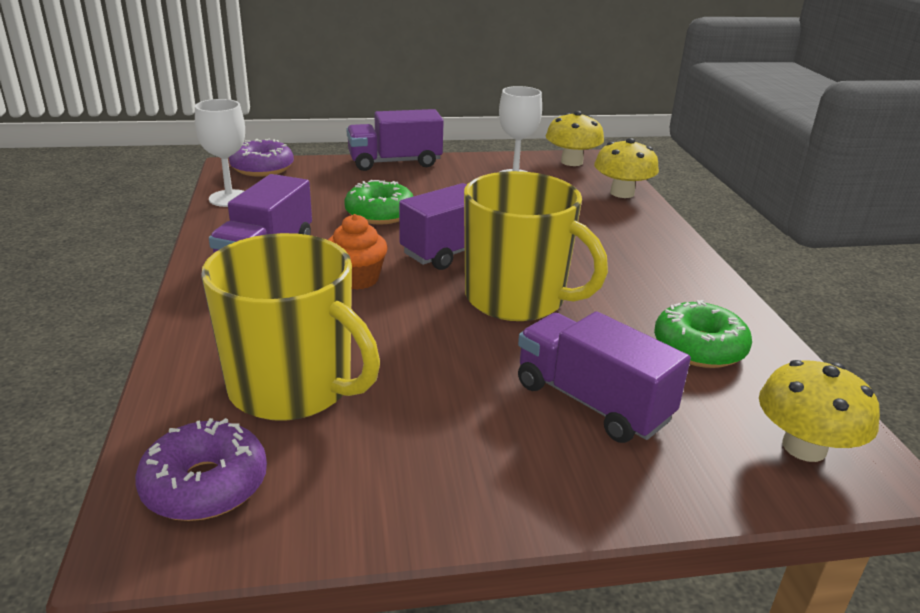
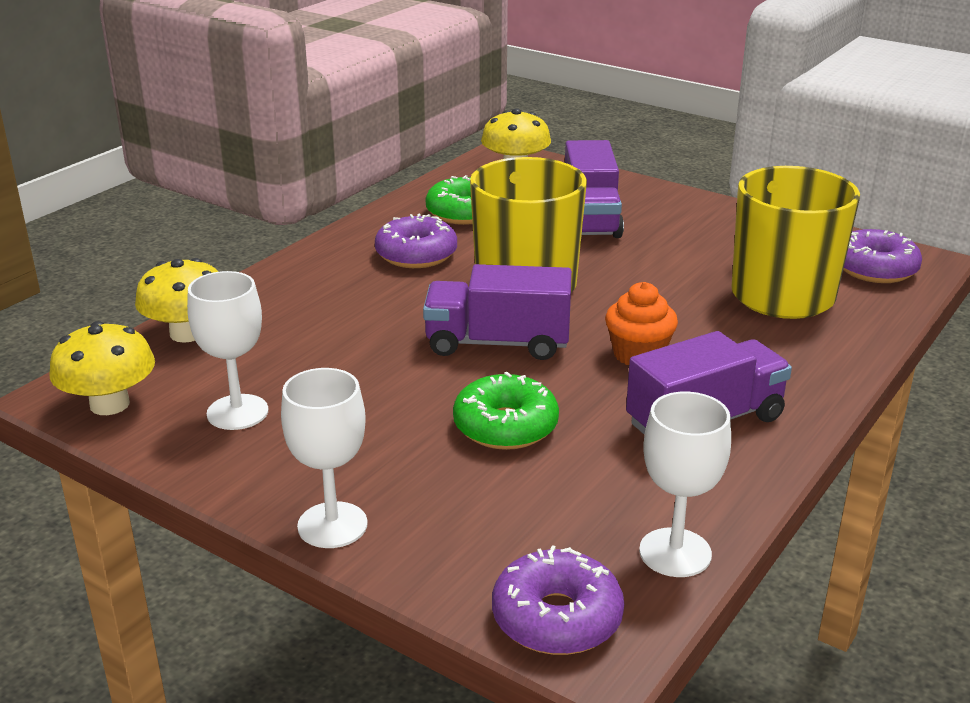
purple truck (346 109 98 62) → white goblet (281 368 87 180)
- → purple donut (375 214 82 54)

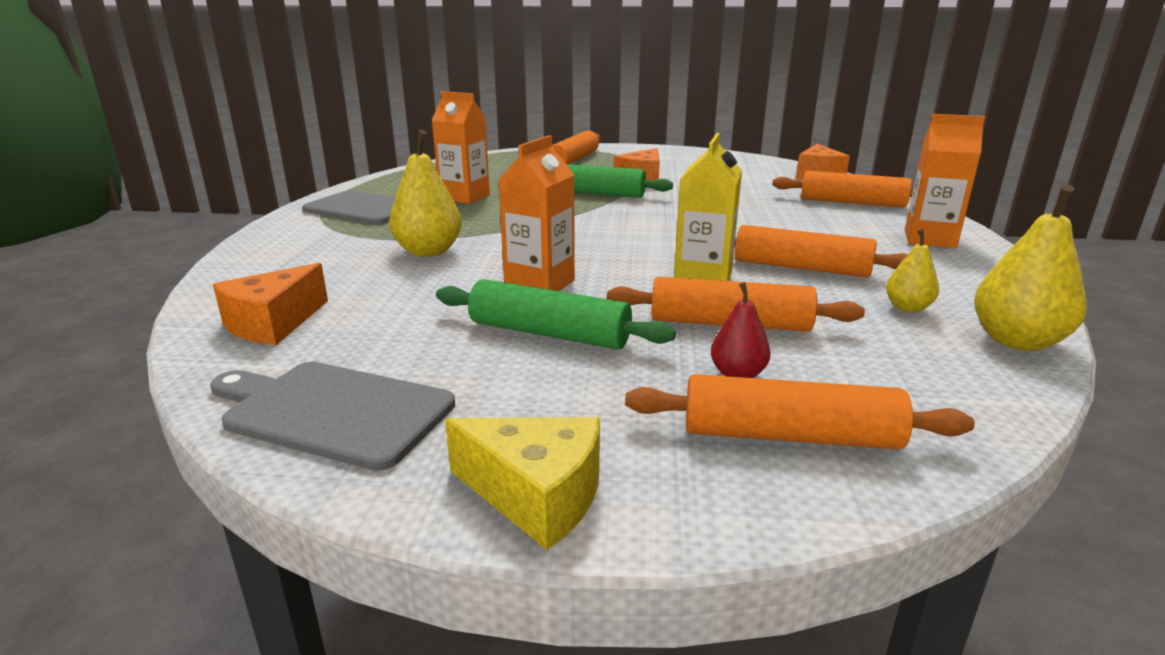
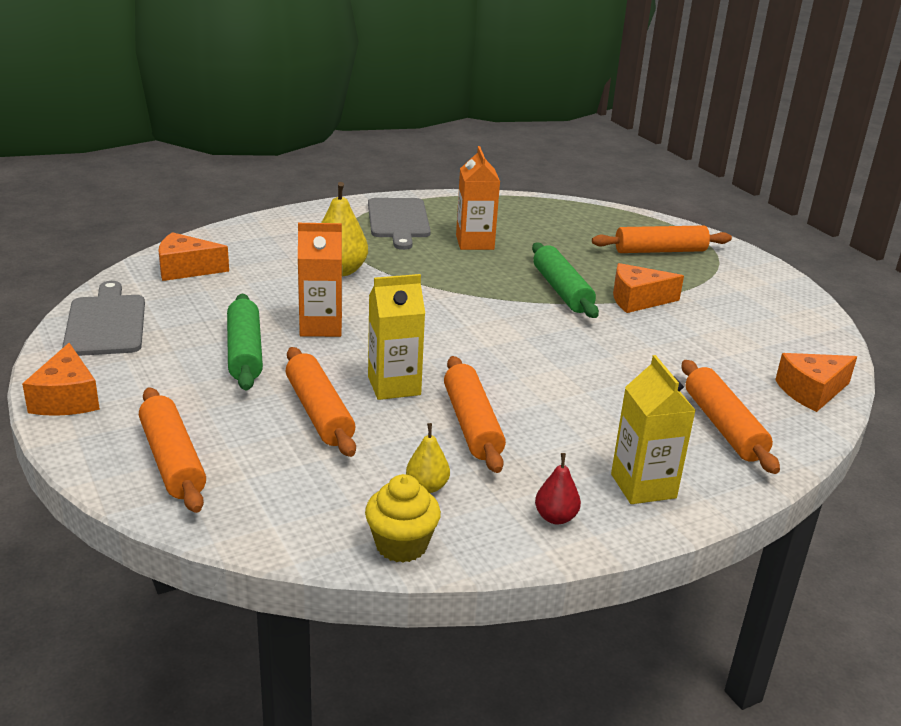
yellow cheese (445 417 155 133) → orange cheese (22 343 78 73)
red pear (711 282 60 96) → red pear (535 453 46 71), move
orange carton (905 114 80 134) → yellow carton (611 355 85 149)
yellow pear (974 184 113 167) → yellow cupcake (365 474 76 89)

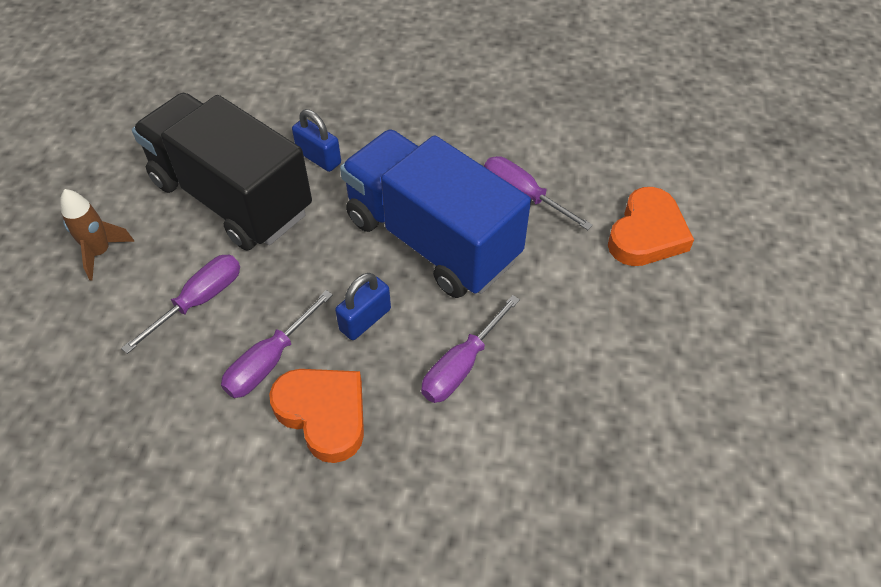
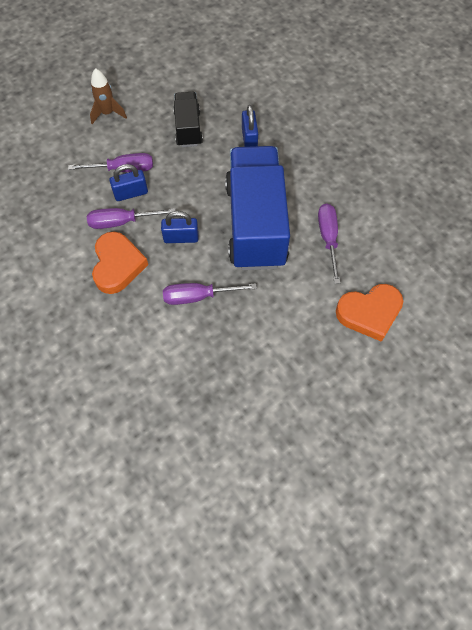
black truck (132 93 180 158) → black truck (173 92 30 55), x0.50
- → blue padlock (109 164 39 37)

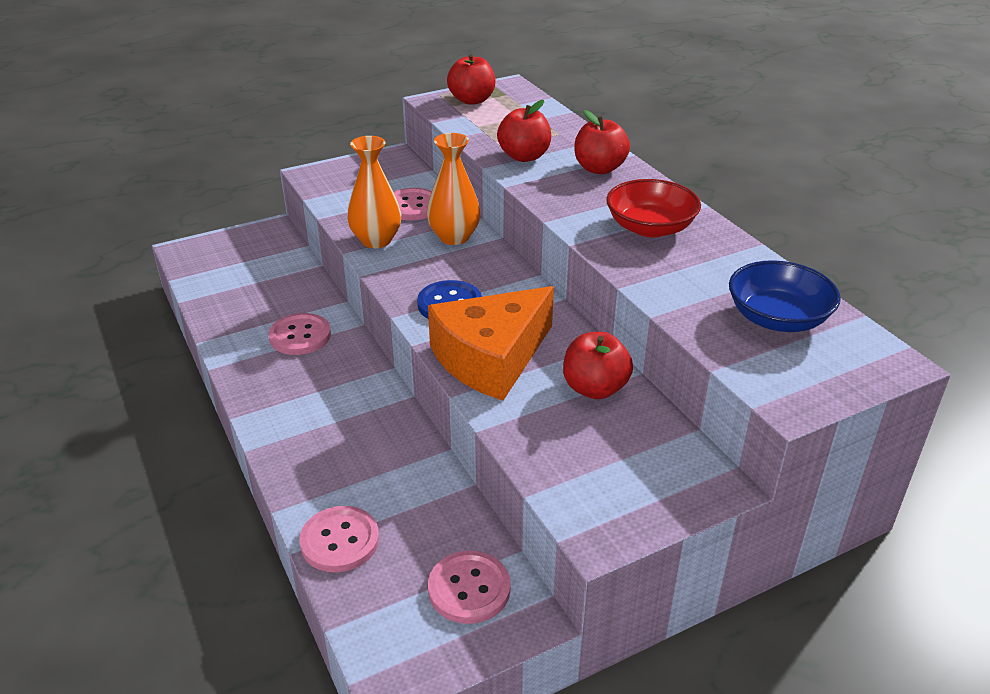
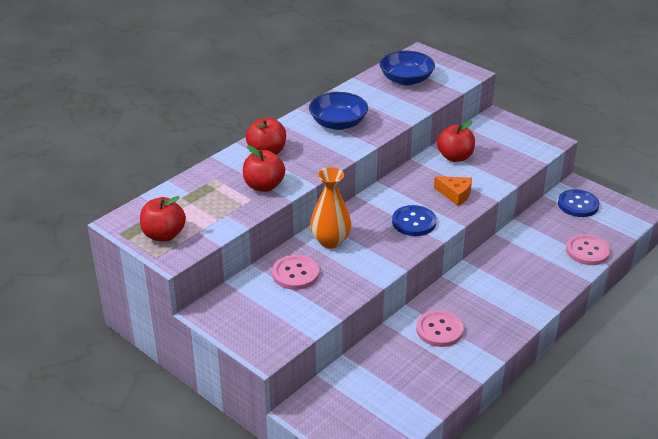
orange vase (347 136 54 112) → -
orange cheese (428 286 126 115) → orange cheese (434 176 38 30), x0.47
pink button (428 551 83 73) → blue button (558 189 42 28)
red bowl (606 179 95 58) → blue bowl (309 92 59 38)

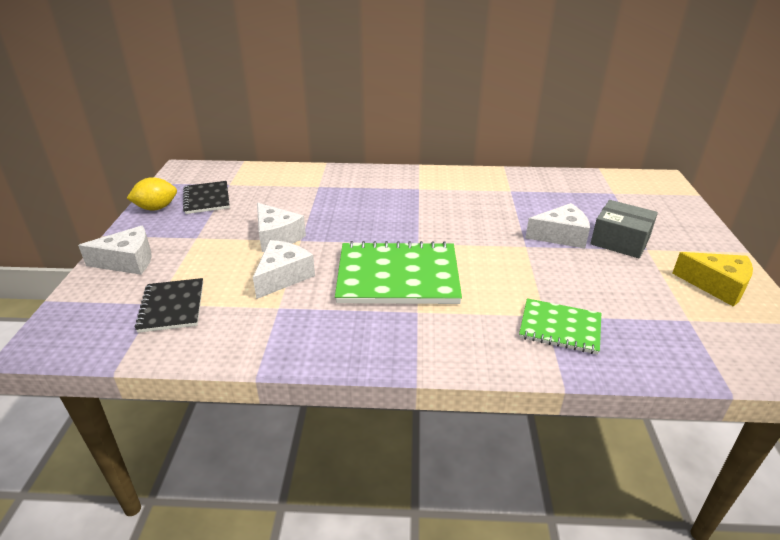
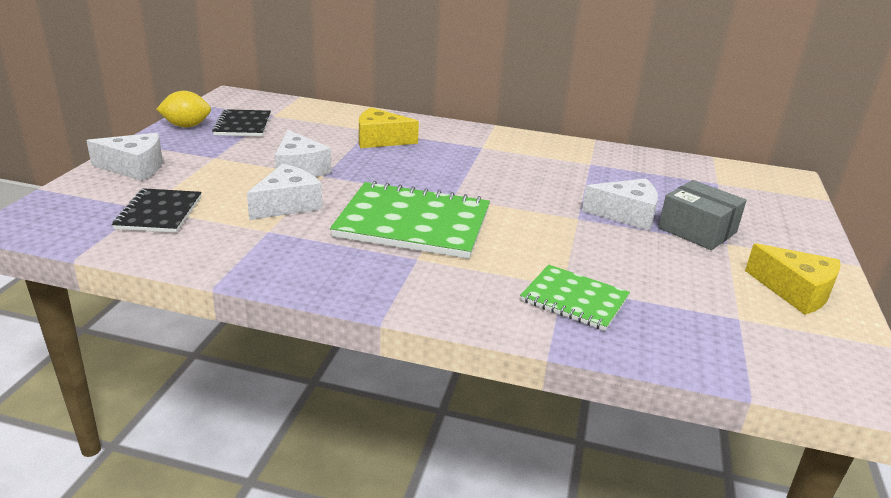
- → yellow cheese (359 107 60 41)

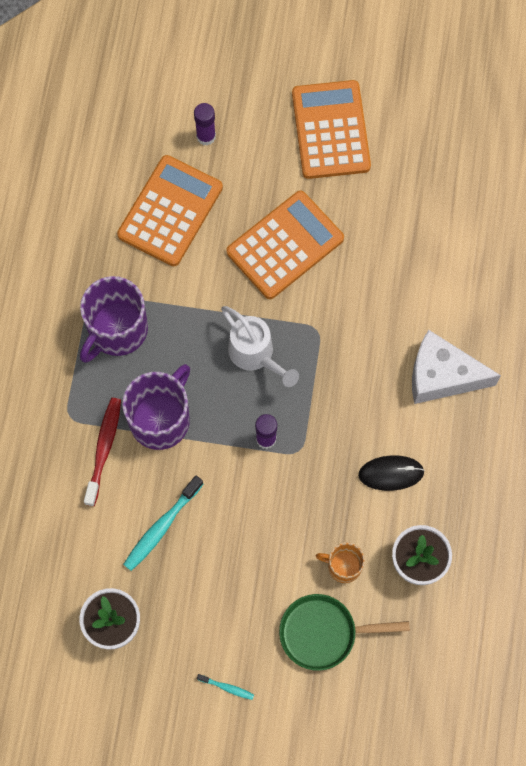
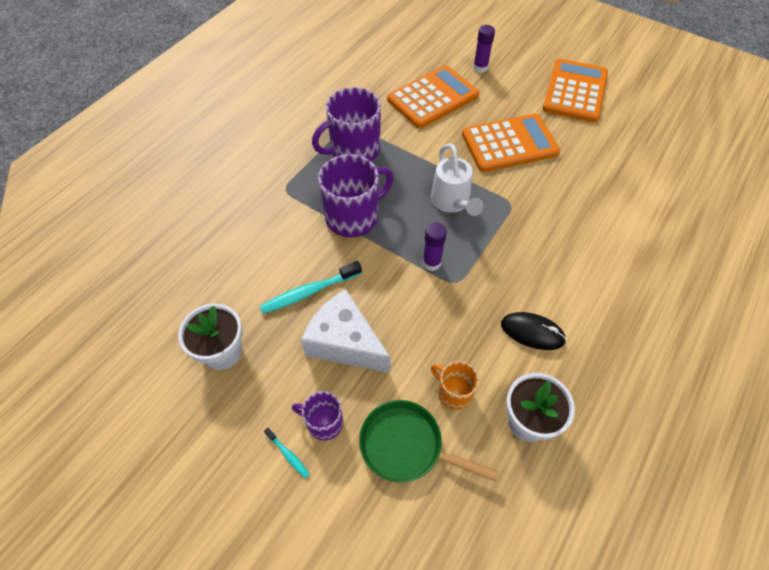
red toothbrush (84 398 37 108) → -
white cheese (412 330 89 74) → white cheese (301 289 90 84), move
- → purple mug (292 391 51 50)

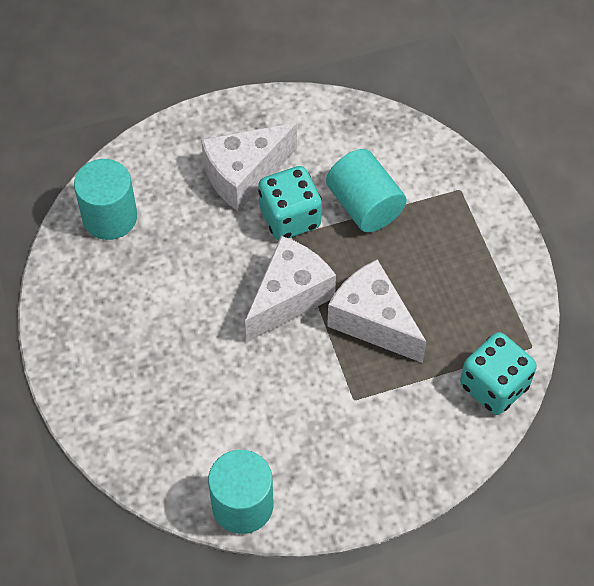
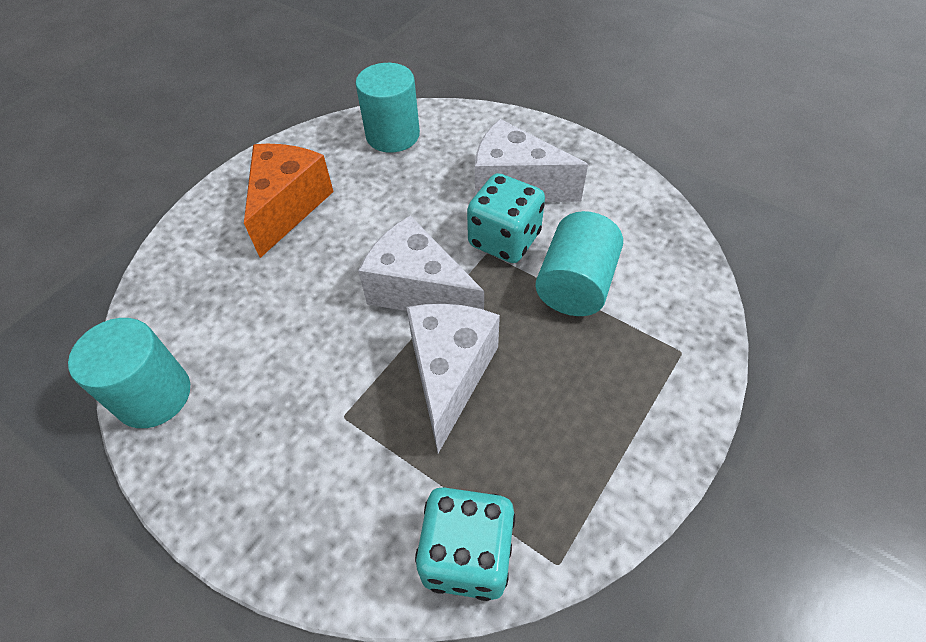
white cheese (245 236 91 106) → white cheese (358 215 126 96), 150 degrees counterclockwise
- → orange cheese (244 144 90 114)

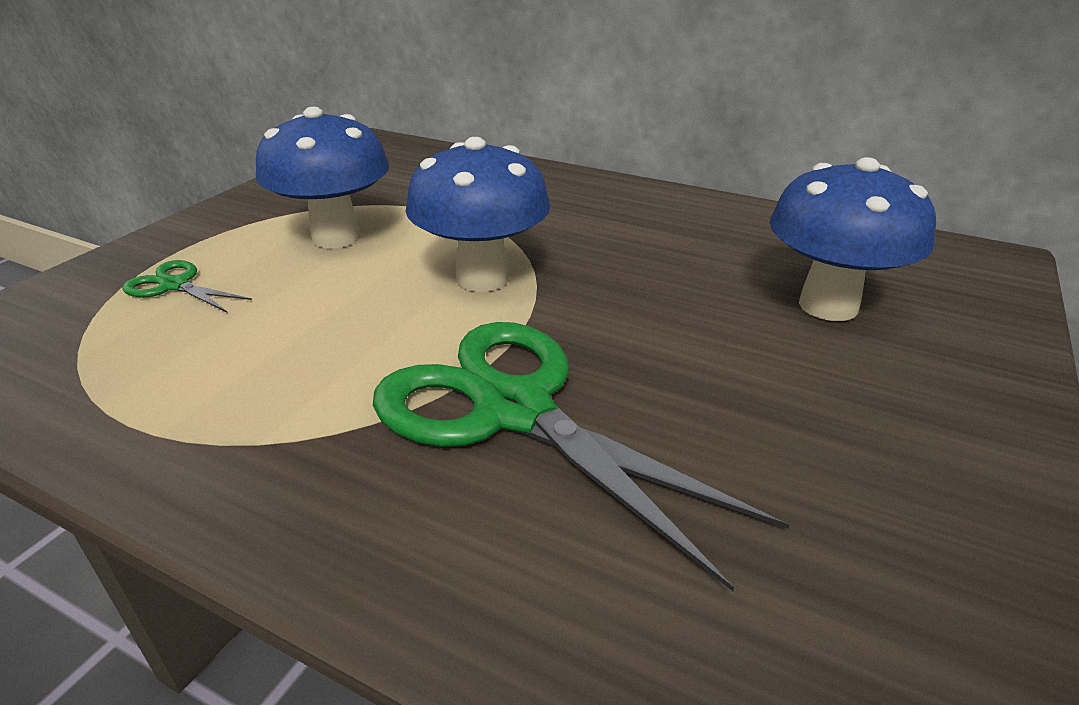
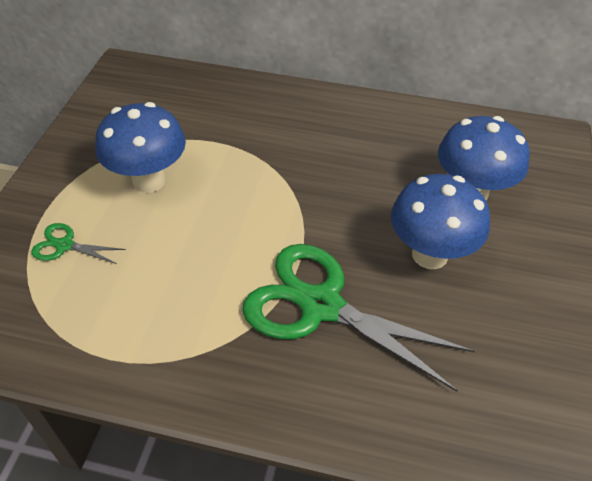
blue mushroom (405 137 146 155) → blue mushroom (391 174 99 95), move

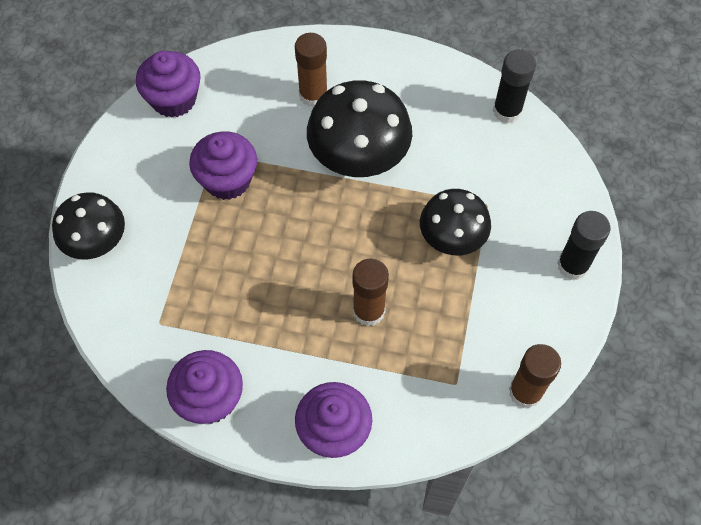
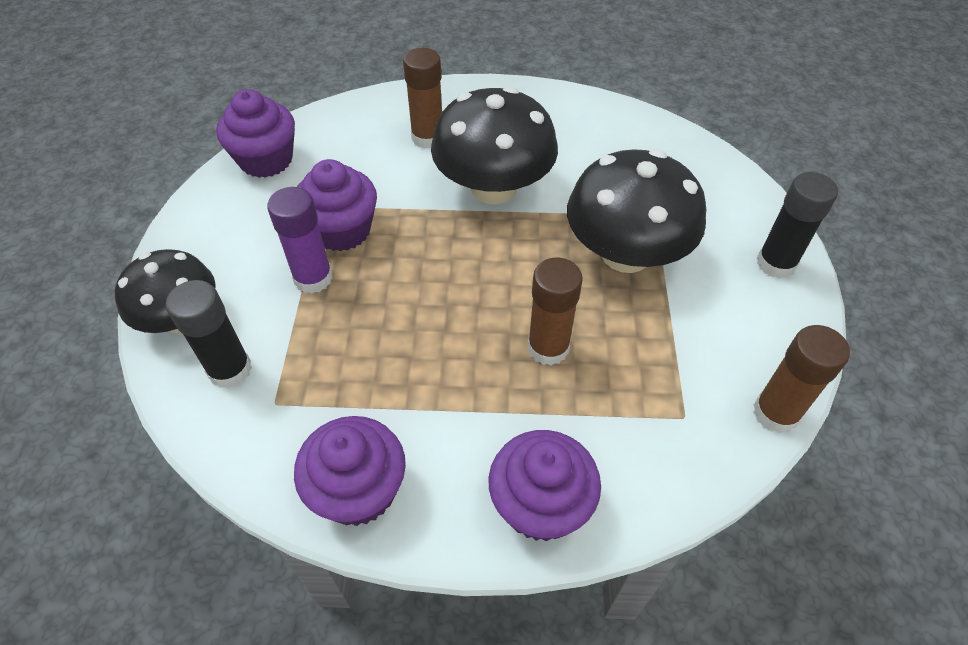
black mushroom (420 189 71 66) → black mushroom (567 149 139 124), x1.53
black glue stick (493 49 43 74) → black glue stick (166 280 86 108), move
- → purple glue stick (267 187 66 107)

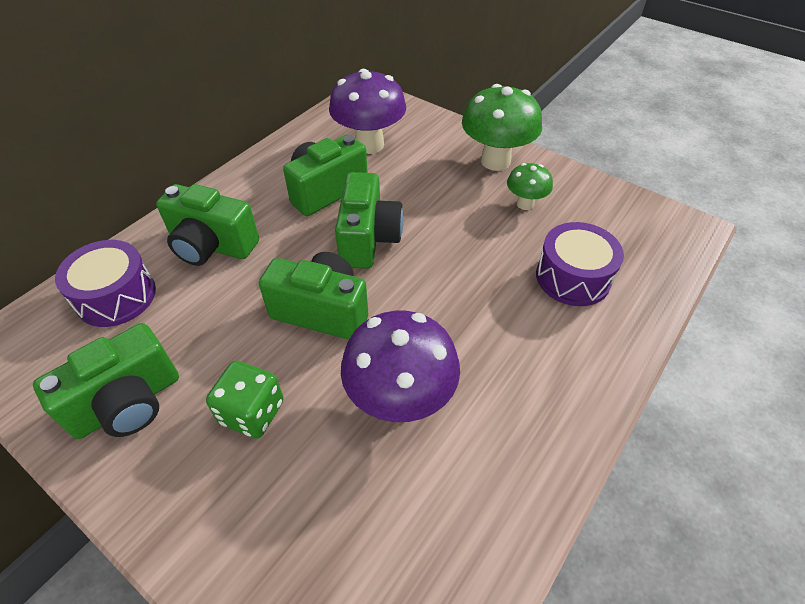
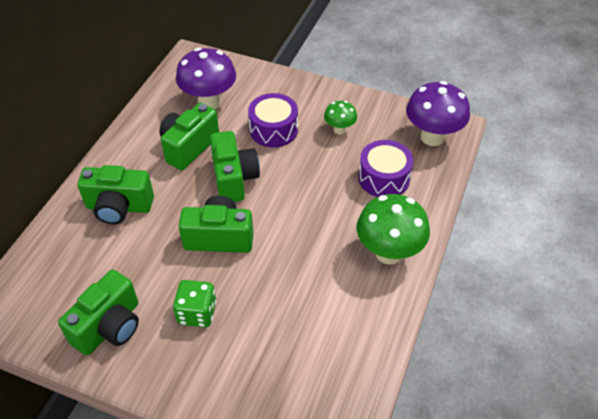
purple drum (55 240 101 87) → purple drum (248 93 50 54), move
purple mushroom (341 311 119 111) → purple mushroom (406 81 64 65), move
green mushroom (462 84 80 87) → green mushroom (357 194 73 71), move

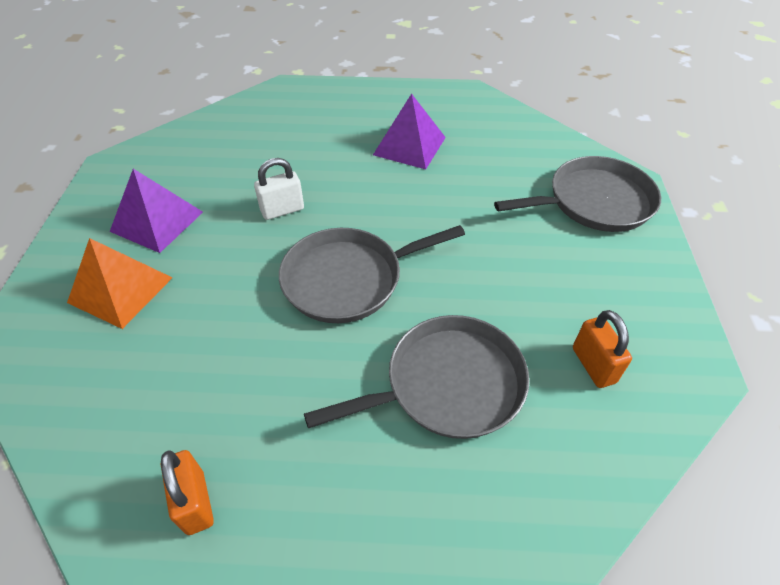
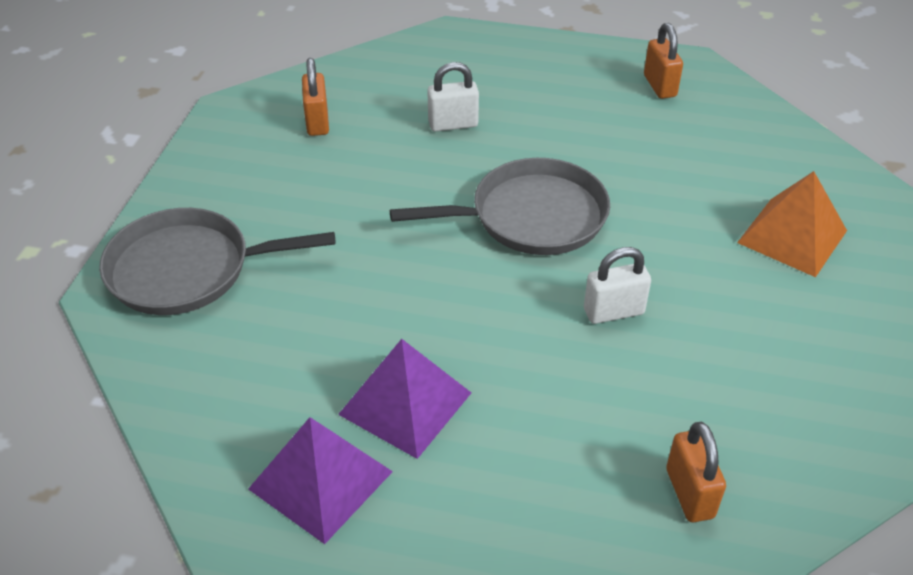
purple pyramid (110 169 93 84) → purple pyramid (248 417 145 127), move
grey pan (304 315 226 124) → white padlock (427 62 52 69)
- → orange padlock (666 422 60 100)

